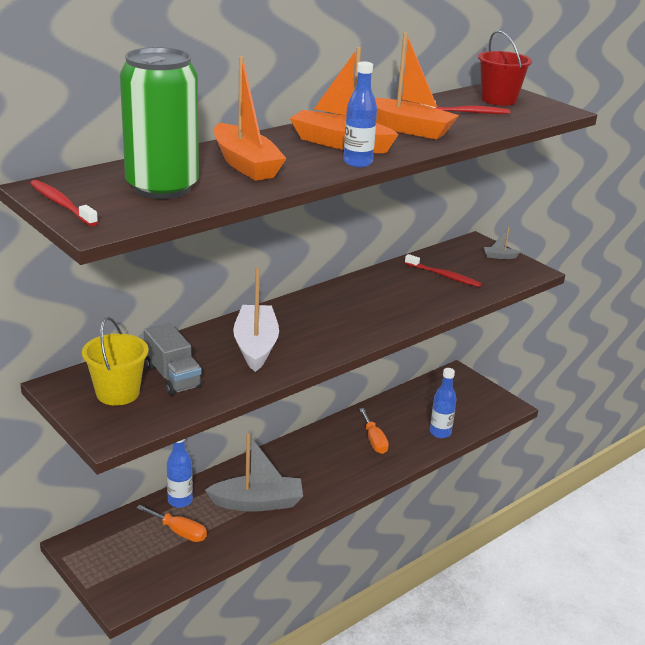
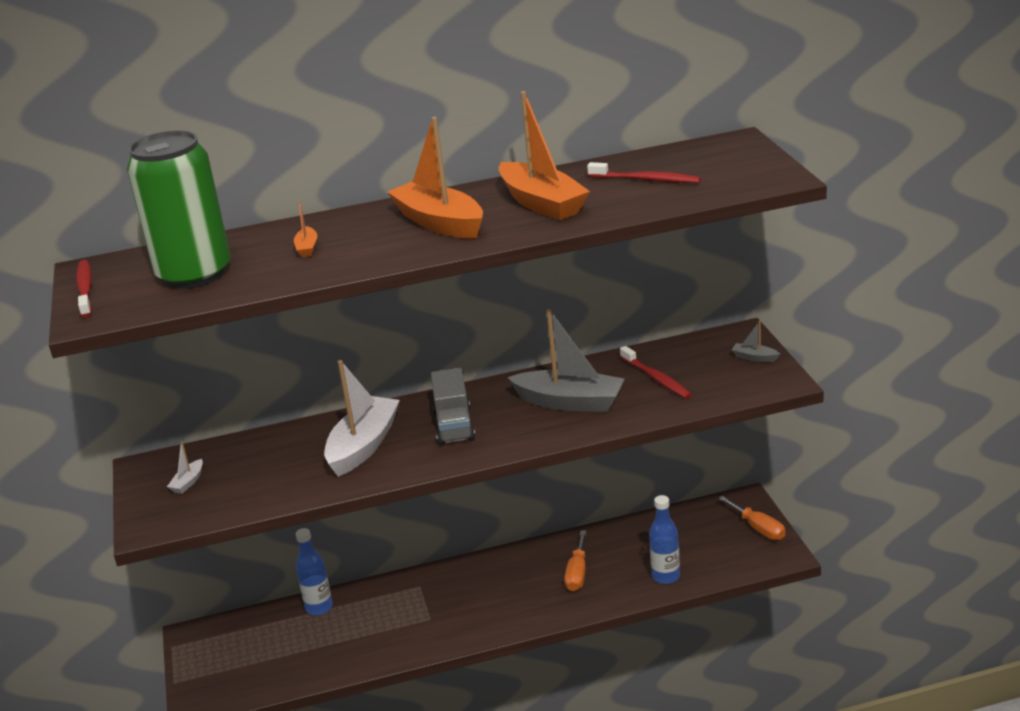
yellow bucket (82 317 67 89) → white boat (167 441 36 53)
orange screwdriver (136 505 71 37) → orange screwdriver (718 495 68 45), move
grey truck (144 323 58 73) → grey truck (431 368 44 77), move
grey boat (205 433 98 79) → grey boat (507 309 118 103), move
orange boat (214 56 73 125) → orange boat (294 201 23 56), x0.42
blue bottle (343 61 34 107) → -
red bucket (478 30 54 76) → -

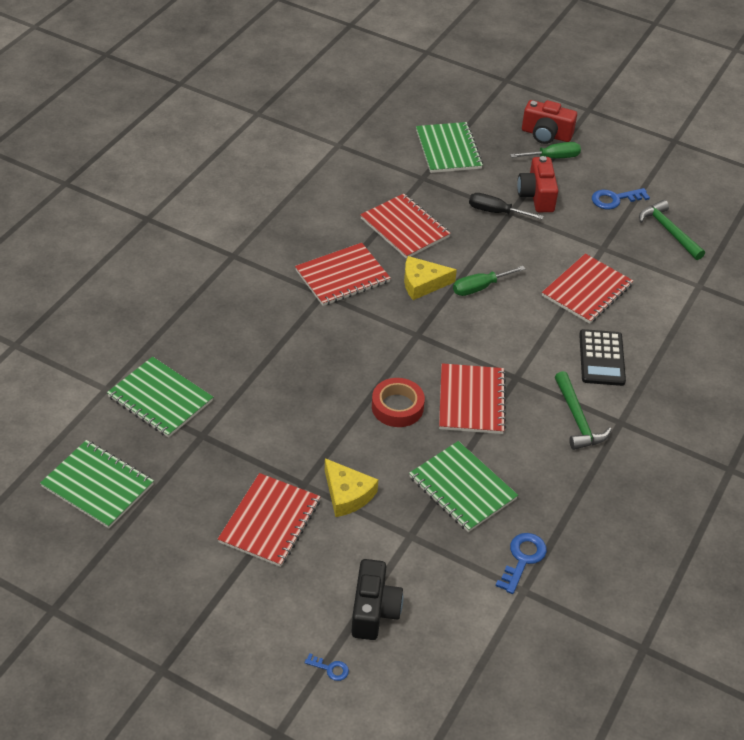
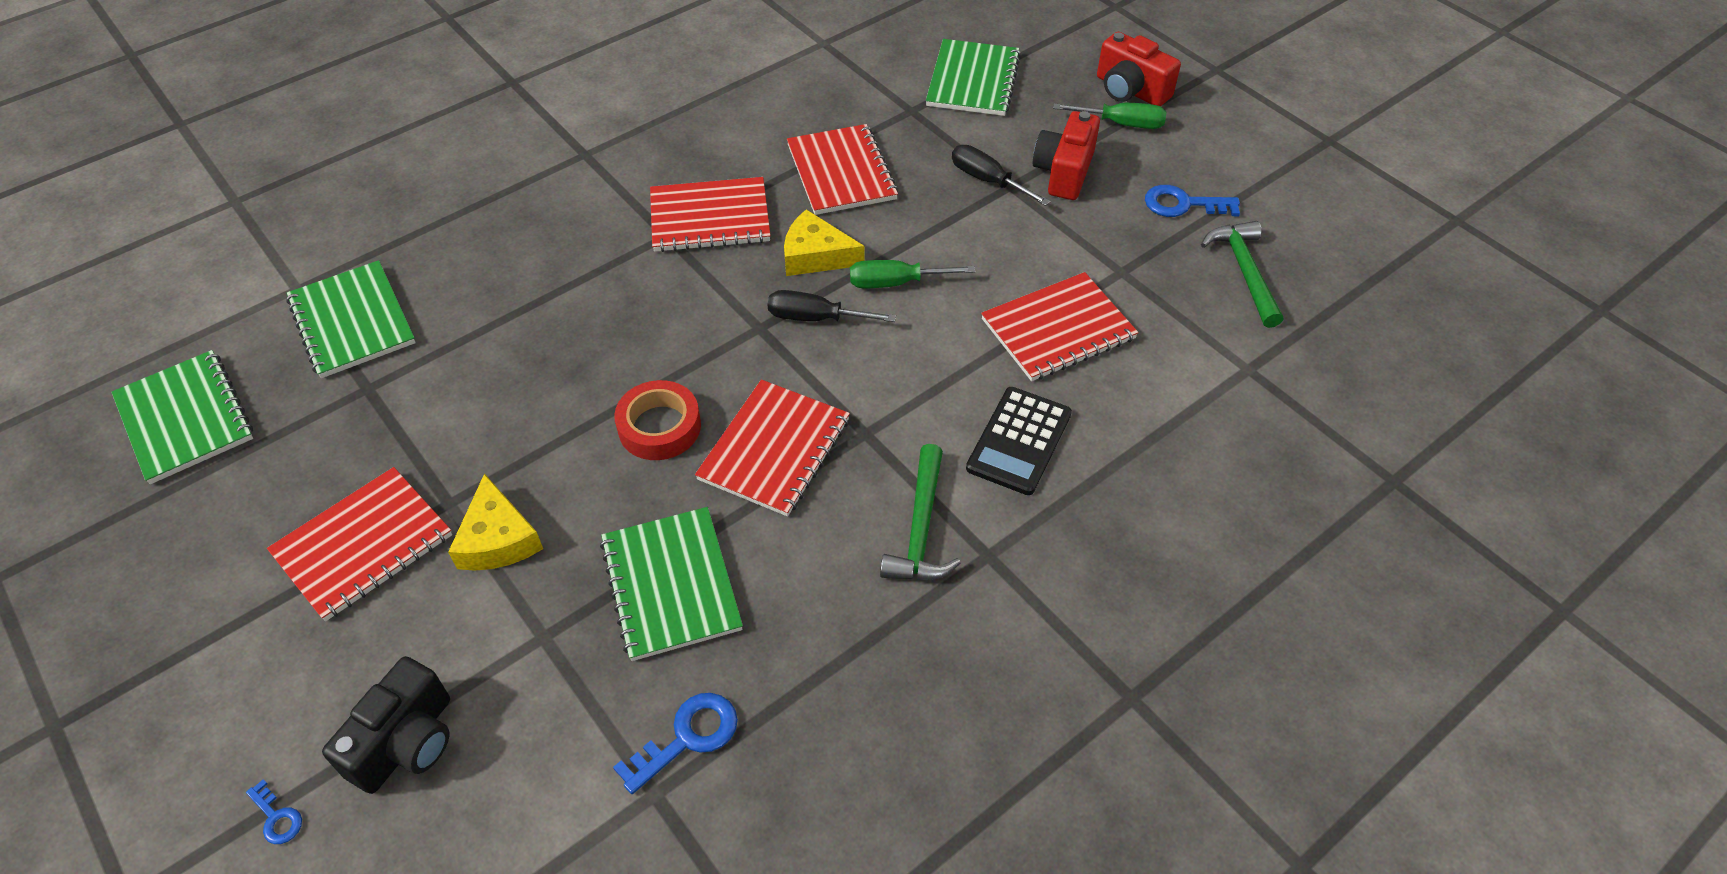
- → black screwdriver (768 290 128 32)

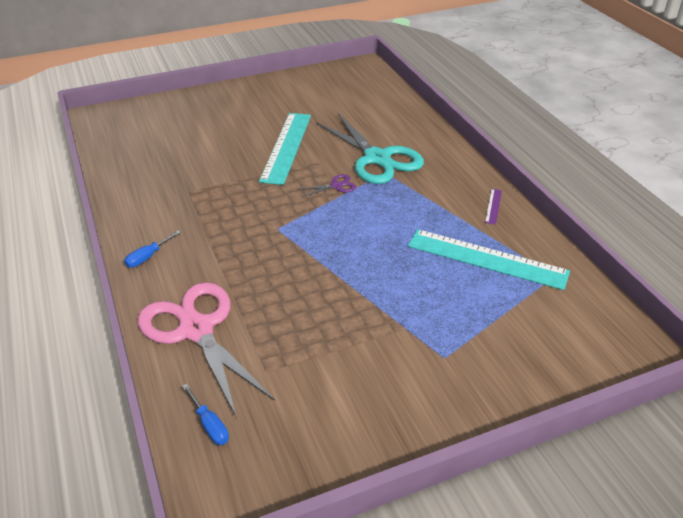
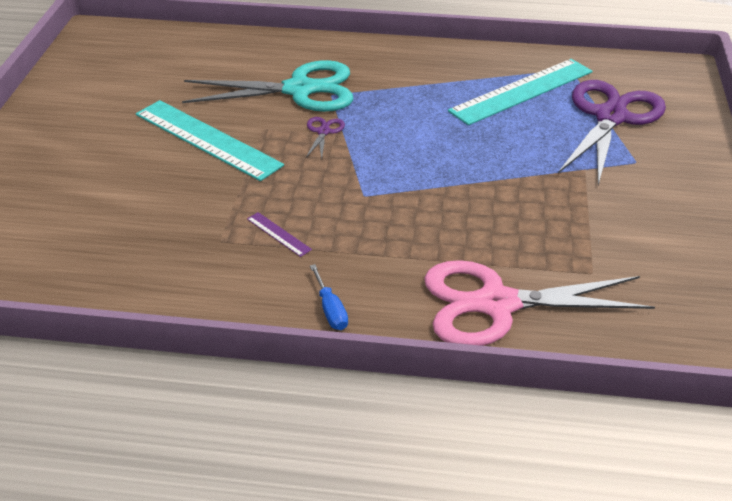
blue screwdriver (182 384 47 61) → -
purple ruler (485 189 17 36) → purple ruler (247 212 65 45), move
- → purple scissors (558 80 108 105)

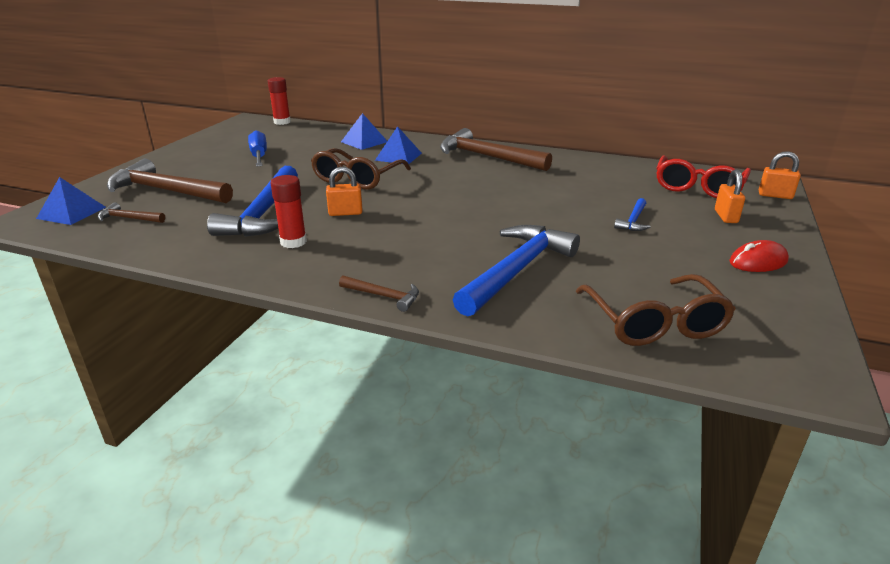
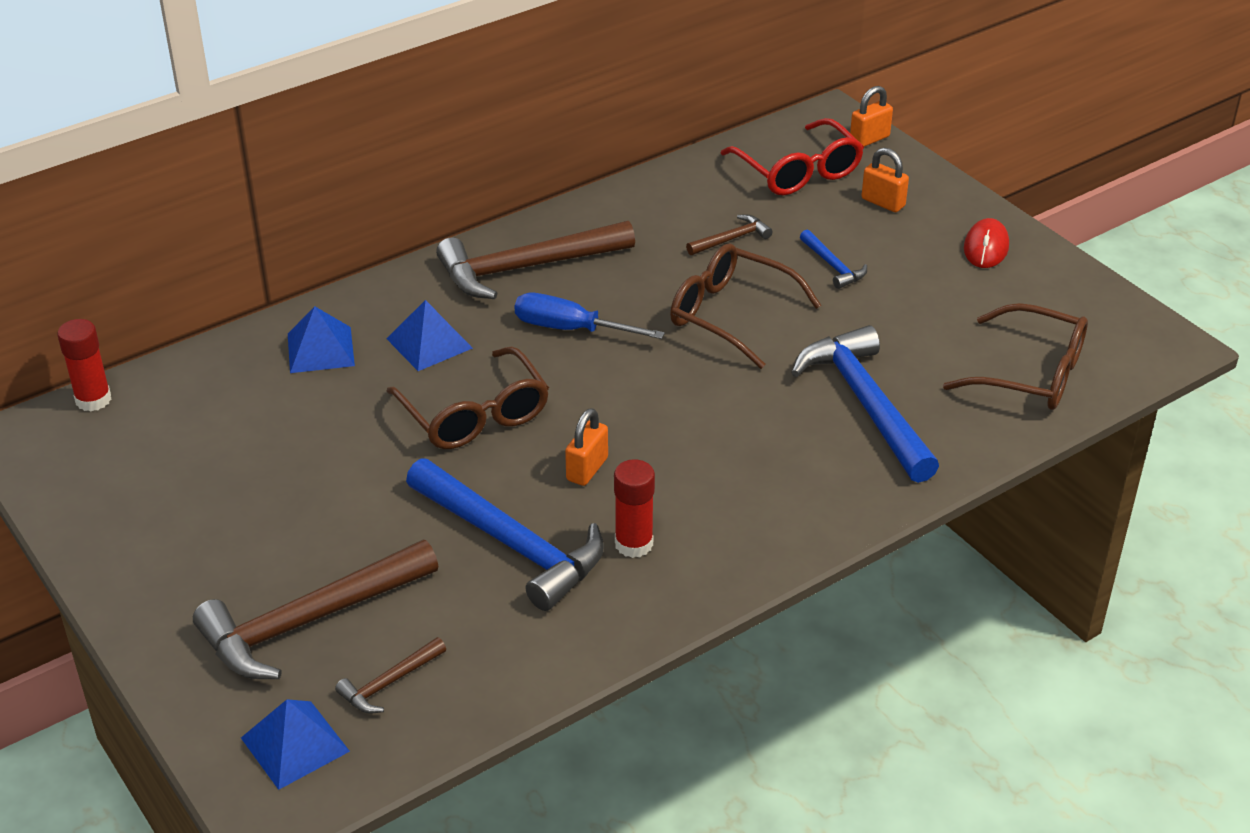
blue screwdriver (248 130 19 37) → blue screwdriver (515 293 150 46), move
brown hammer (339 276 80 36) → brown hammer (686 215 87 40), move
- → brown glasses (670 244 151 125)

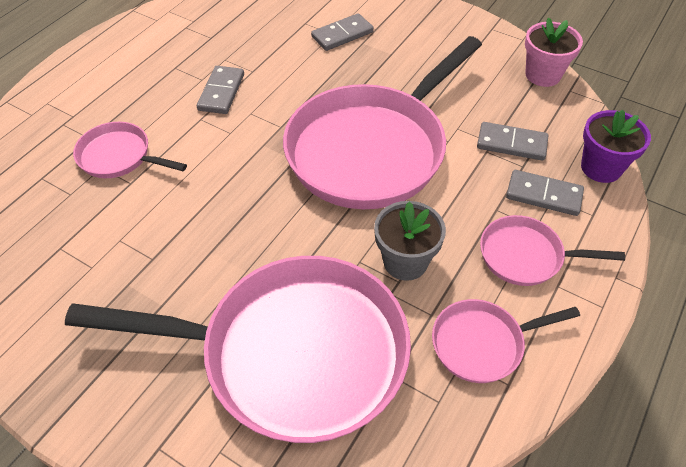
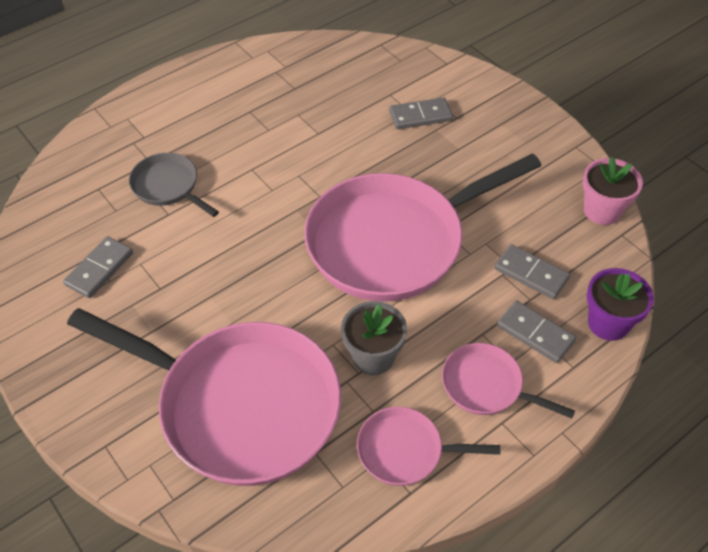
pink pan (73 122 114 56) → grey pan (129 153 90 64)
grey domino (197 66 47 48) → grey domino (63 236 70 62), move

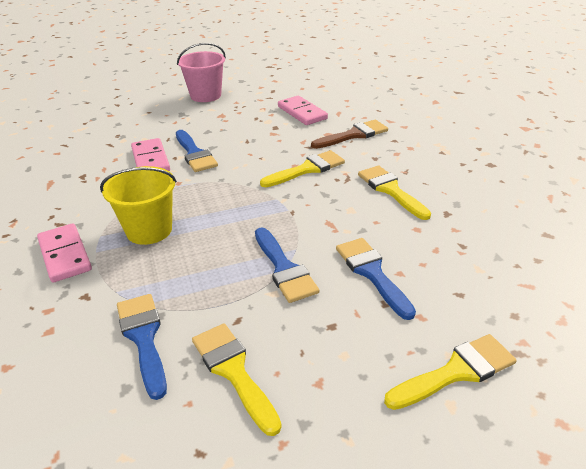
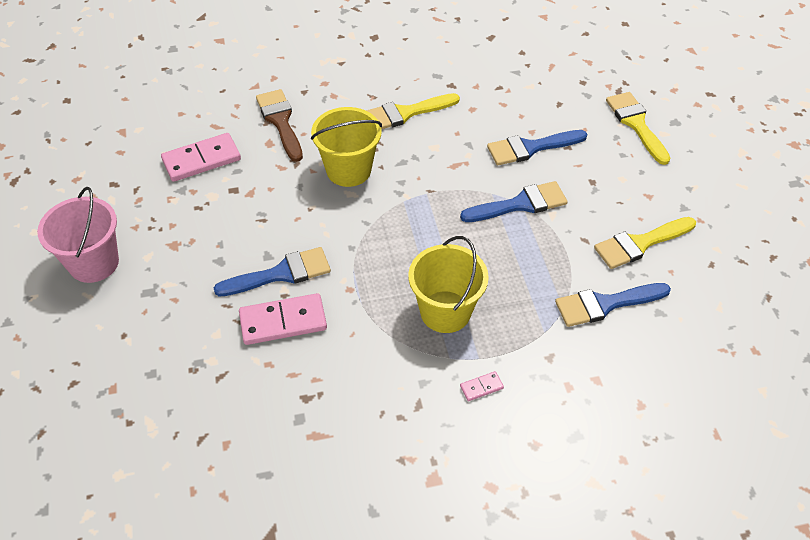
pink domino (37 223 55 60) → pink domino (460 371 44 30), x0.46
yellow brush (260 150 85 37) → yellow bucket (311 107 71 80)

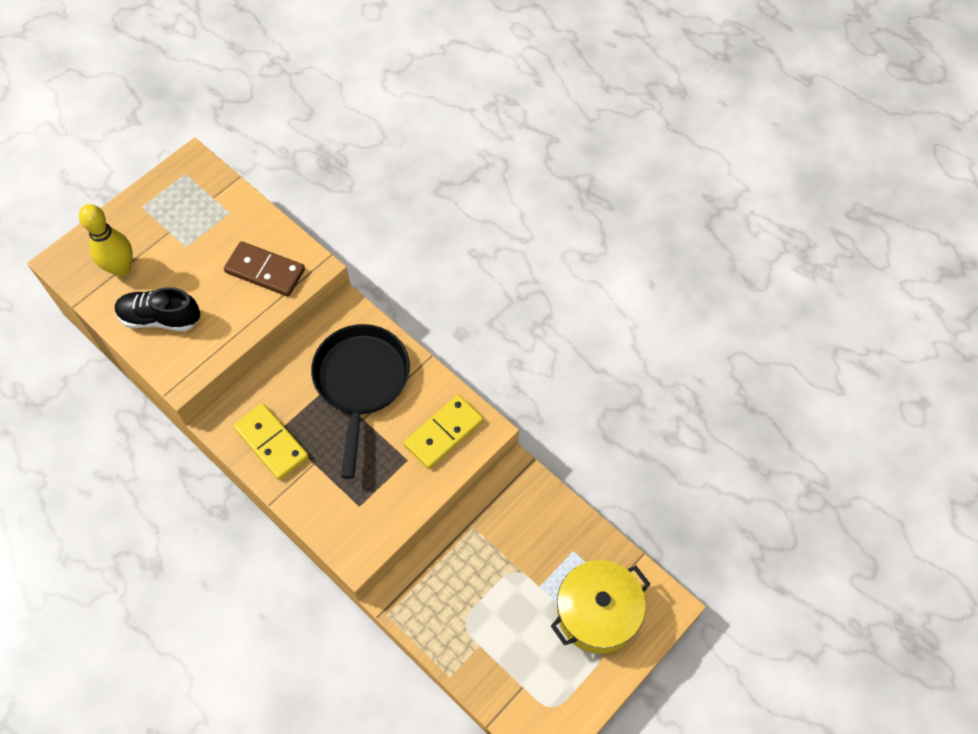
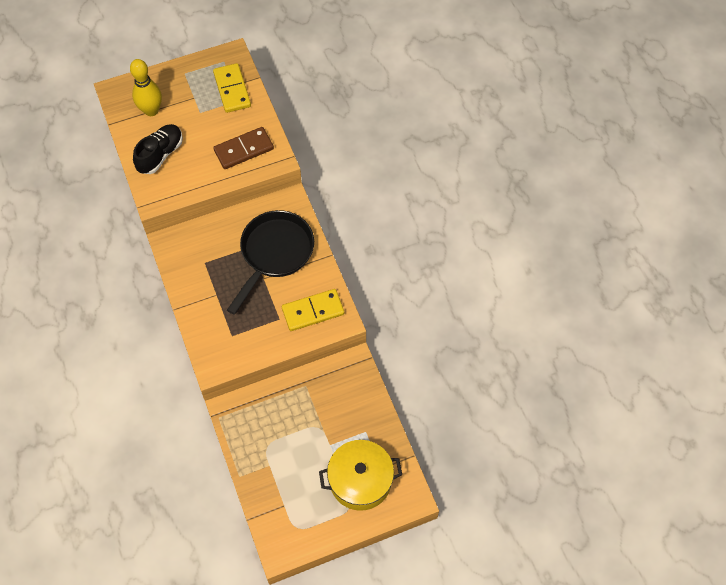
black shoe (115 287 85 44) → black shoe (133 124 50 50), 90 degrees clockwise
brown domino (224 241 81 55) → brown domino (213 127 61 42), 75 degrees counterclockwise
yellow domino (233 403 76 77) → yellow domino (213 63 38 50), move

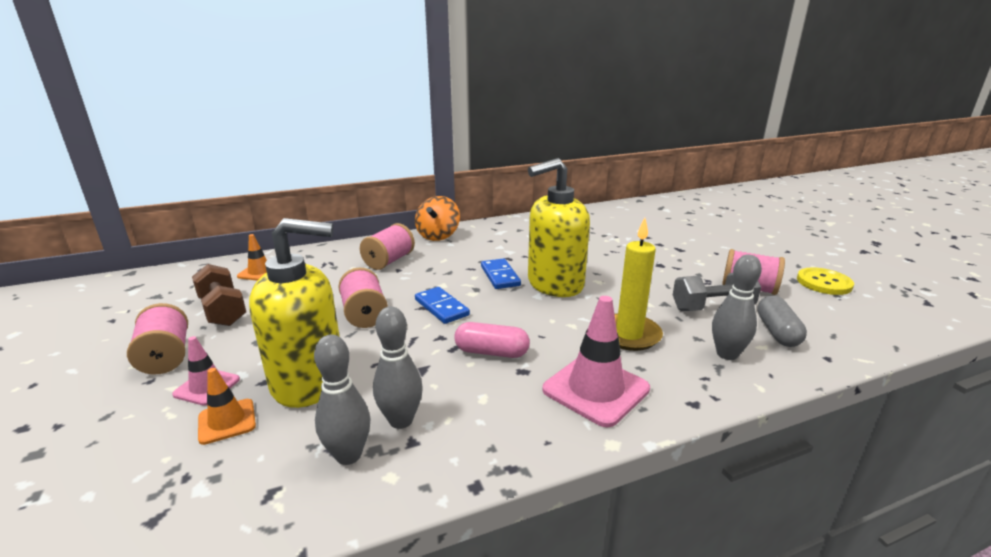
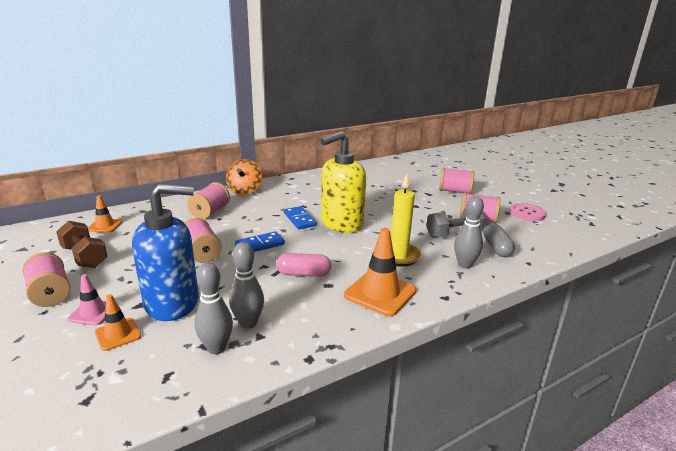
yellow soap dispenser (249 218 91 190) → blue soap dispenser (132 183 67 138)
blue domino (415 287 55 37) → blue domino (235 231 50 21), 75 degrees counterclockwise
pink traffic cone (542 296 108 131) → orange traffic cone (344 228 72 88)
yellow button (797 267 57 28) → pink button (509 203 37 18)
- → pink spool (439 168 35 26)

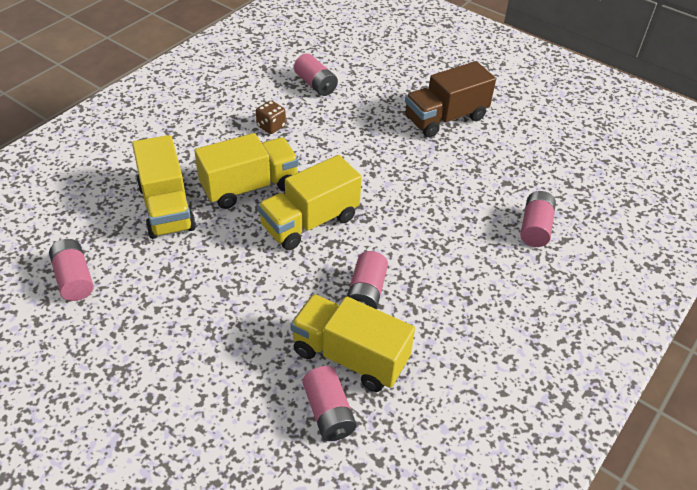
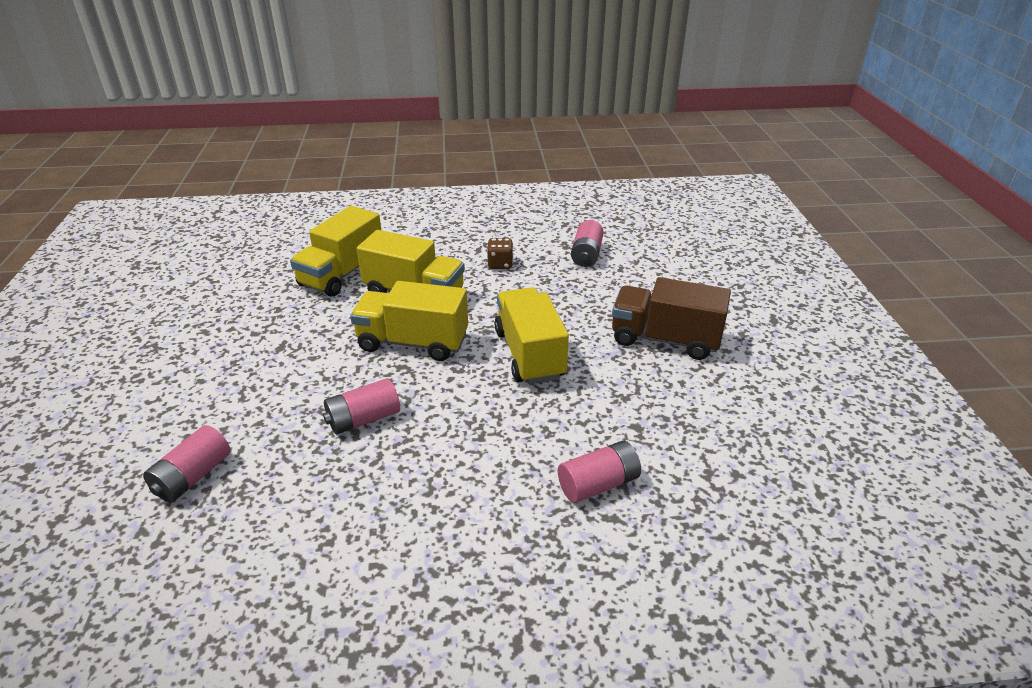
pink battery (49 239 45 62) → -
yellow truck (290 294 125 98) → yellow truck (495 287 74 97), move

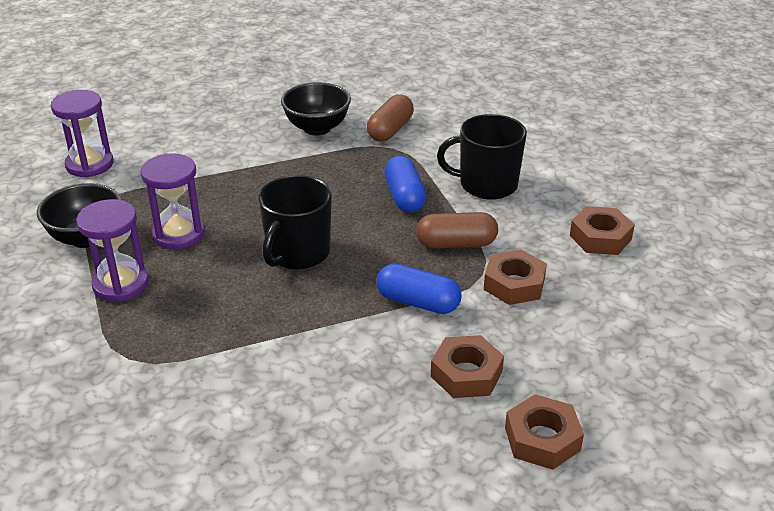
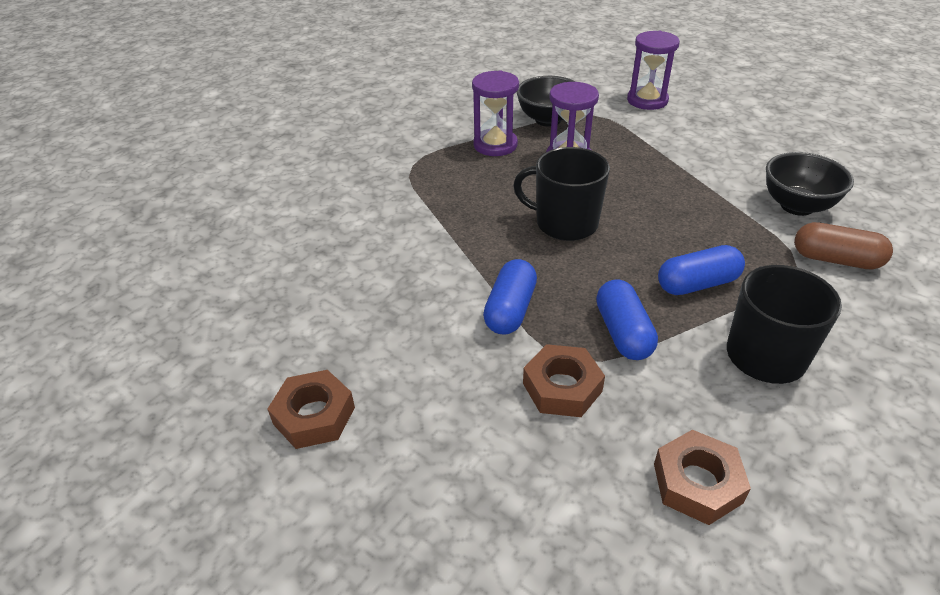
brown capsule (416 212 82 36) → blue capsule (596 280 62 80)
brown nut (431 335 73 63) → -

